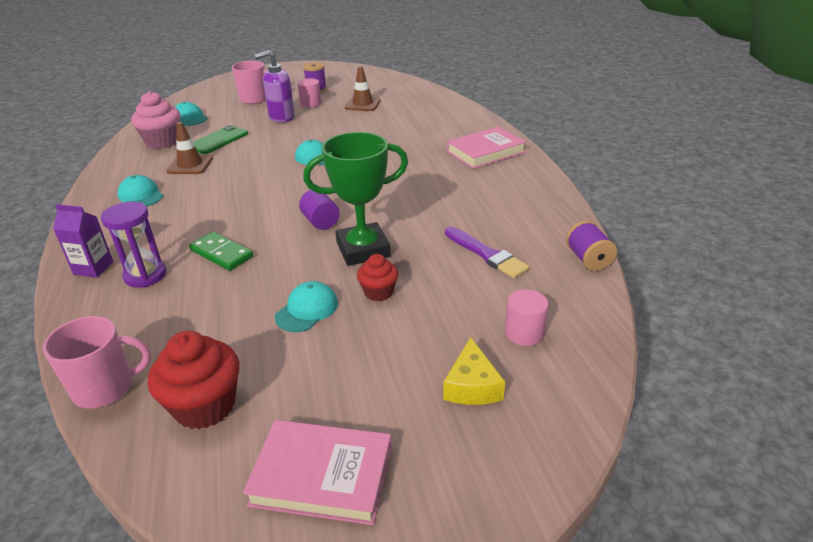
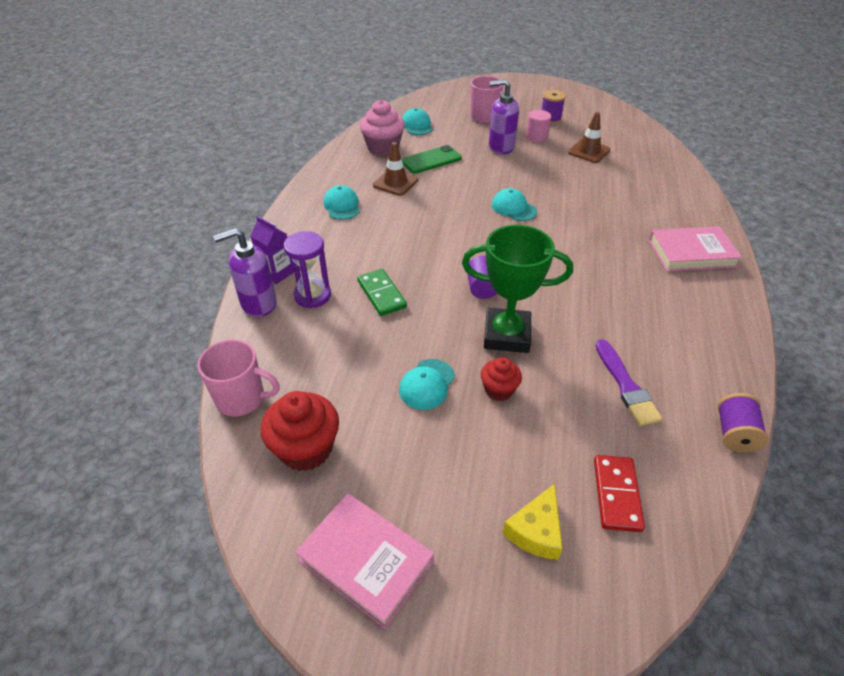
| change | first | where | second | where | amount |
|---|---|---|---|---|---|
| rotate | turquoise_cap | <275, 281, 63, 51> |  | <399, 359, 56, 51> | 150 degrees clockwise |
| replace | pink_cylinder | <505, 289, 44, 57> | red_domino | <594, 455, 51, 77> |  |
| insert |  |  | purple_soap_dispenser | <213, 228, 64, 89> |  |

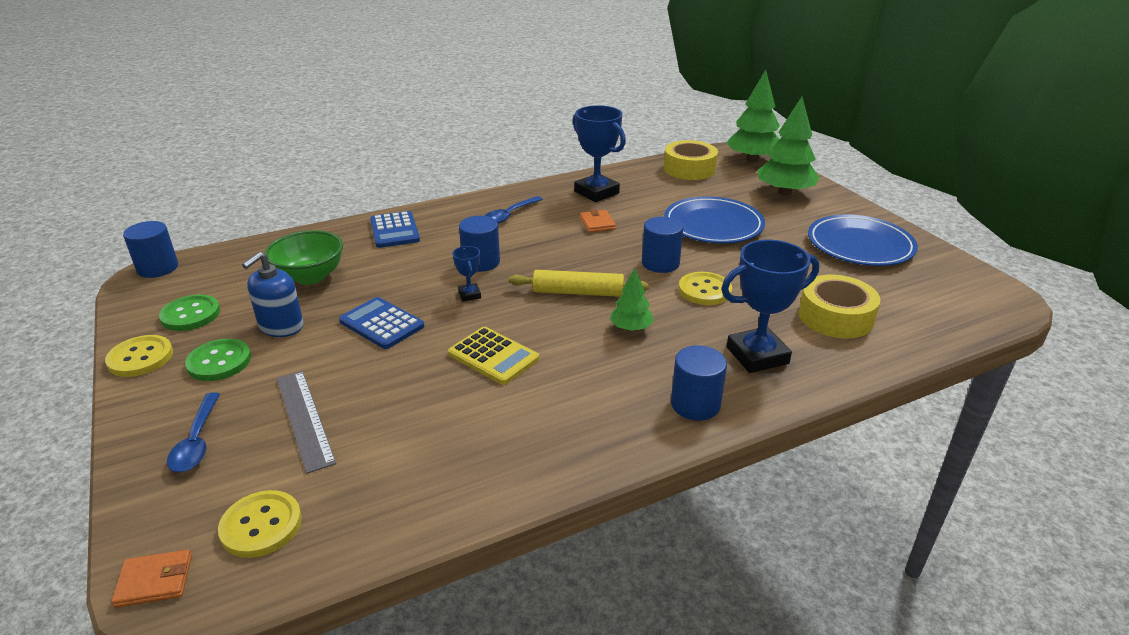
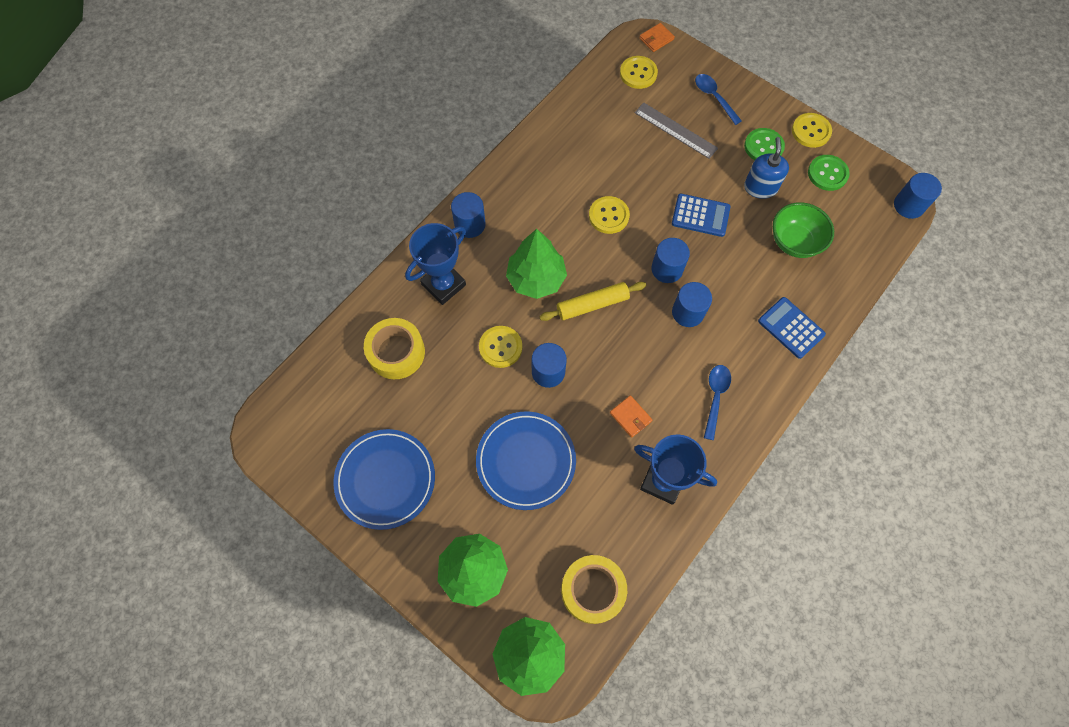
| change | first | where | second | where | amount |
|---|---|---|---|---|---|
| replace | yellow_calculator | <448, 327, 91, 58> | yellow_button | <589, 196, 41, 38> |  |
| replace | blue_trophy | <452, 246, 29, 55> | blue_cylinder | <651, 238, 39, 45> |  |
| resize | green_tree | <610, 268, 44, 63> |  | <506, 229, 61, 70> | x1.85 |

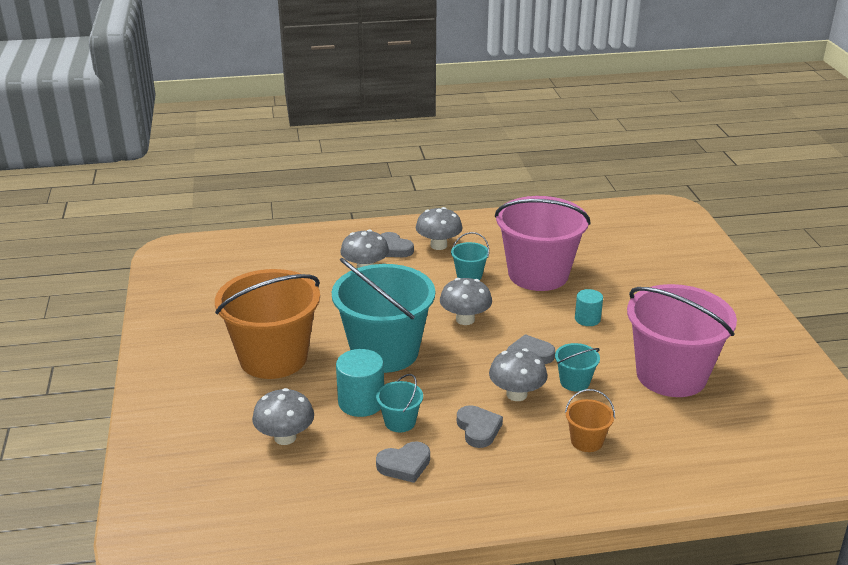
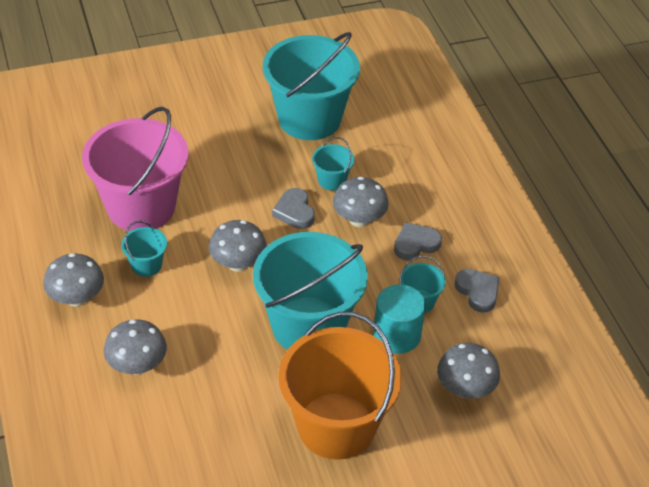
| change | first | where | second | where | amount |
|---|---|---|---|---|---|
| delete | grey_heart | <381, 232, 33, 25> |  |  |  |
| delete | orange_bucket | <565, 389, 50, 63> |  |  |  |
| delete | turquoise_cylinder | <575, 289, 28, 37> |  |  |  |
| recolor | pink_bucket | <627, 284, 110, 113> | turquoise_bucket | <263, 32, 97, 108> |  |

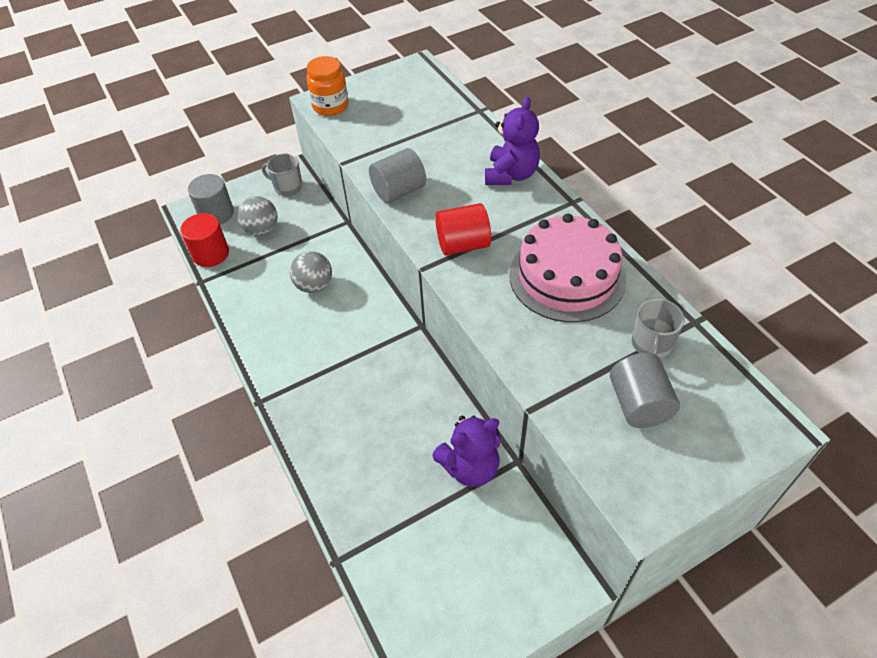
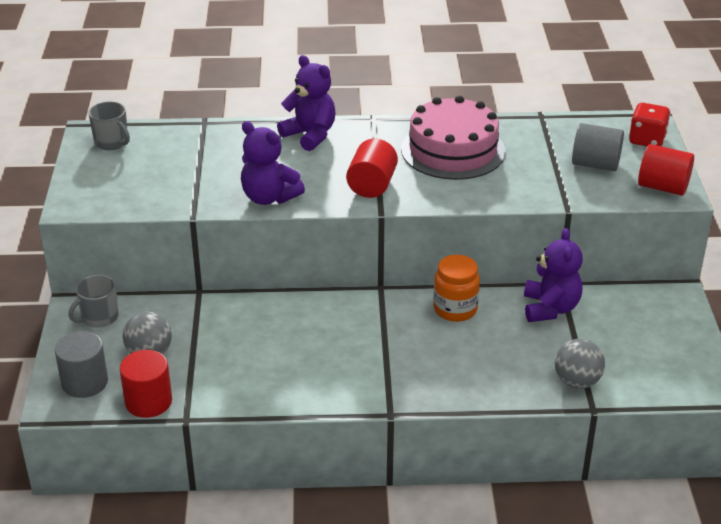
| change | first | where | second | where | amount |
|---|---|---|---|---|---|
| move | grey_ball | <290, 251, 42, 42> |  | <555, 339, 50, 50> |  |
| move | orange_jar | <306, 56, 42, 60> |  | <434, 255, 46, 67> |  |
| replace | grey_cylinder | <369, 148, 57, 55> | purple_teddy_bear | <241, 121, 64, 84> |  |
| move | grey_mug | <632, 299, 53, 59> |  | <88, 102, 42, 48> |  |
| insert |  |  | red_dice | <629, 103, 41, 43> |  |
| insert |  |  | red_cylinder | <638, 144, 56, 52> |  |

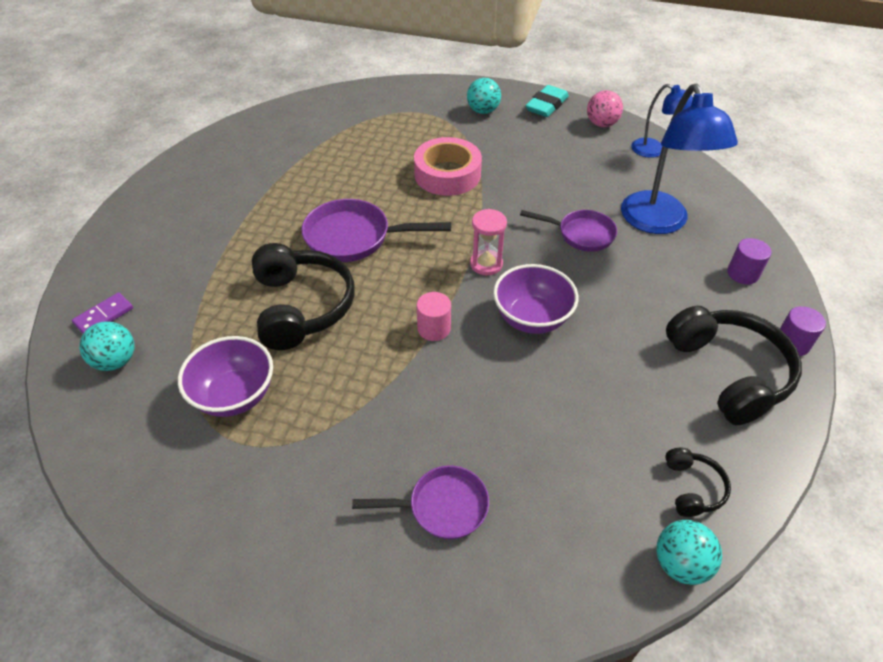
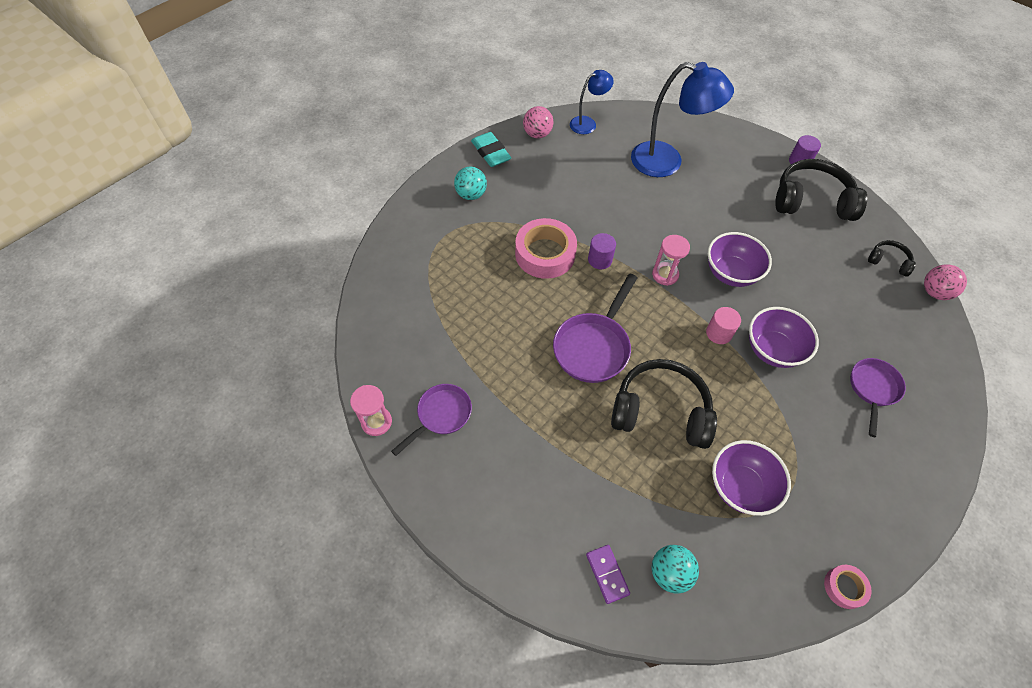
| change | first | where | second | where | amount |
|---|---|---|---|---|---|
| move | purple_pan | <520, 210, 97, 42> |  | <391, 384, 81, 72> |  |
| recolor | turquoise_ball | <656, 520, 66, 65> | pink_ball | <924, 264, 43, 36> |  |
| move | purple_cylinder | <727, 238, 44, 46> |  | <588, 233, 28, 36> |  |
| insert |  |  | pink_hourglass | <350, 385, 42, 51> |  |
| insert |  |  | purple_bowl | <749, 307, 70, 61> |  |
| insert |  |  | pink_tape | <824, 565, 48, 44> |  |

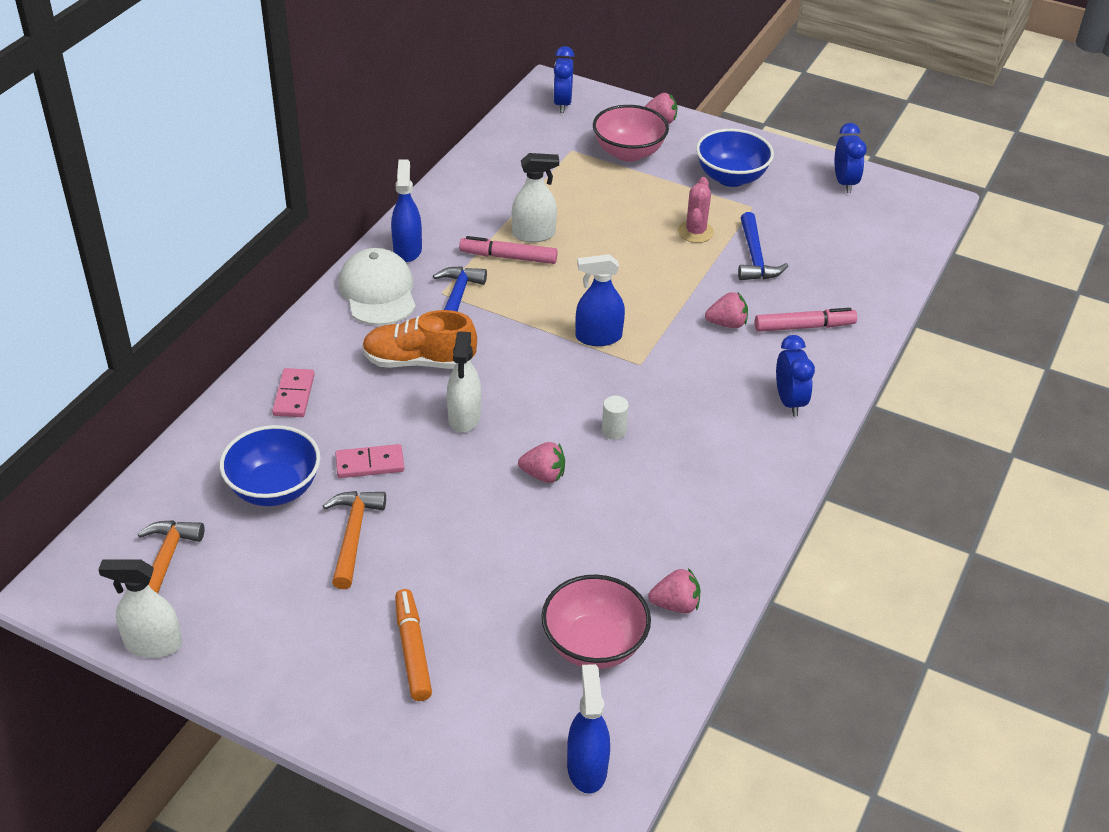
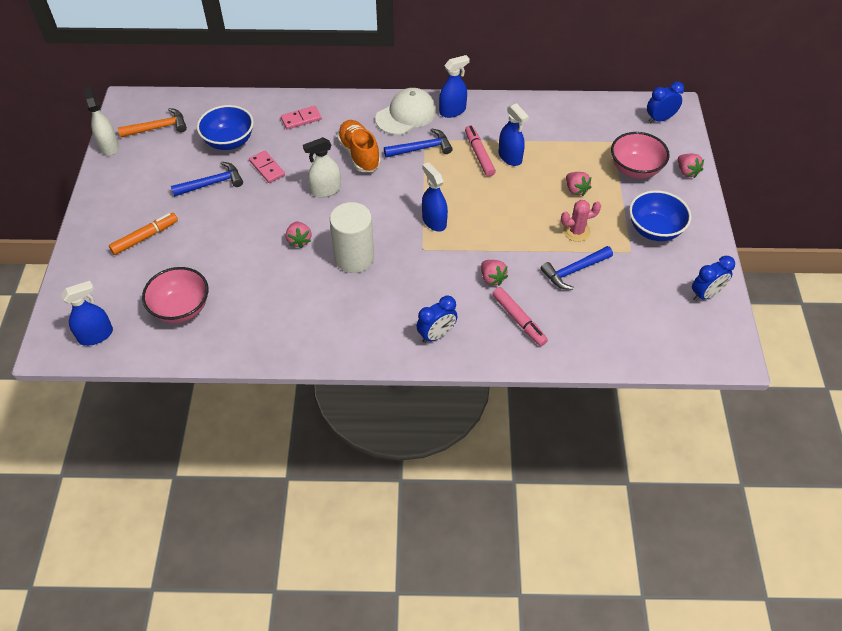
| change | first | where | second | where | amount |
|---|---|---|---|---|---|
| recolor | orange_hammer | <323, 491, 63, 98> | blue_hammer | <171, 162, 72, 35> |  |
| recolor | white_spray_bottle | <512, 153, 47, 89> | blue_spray_bottle | <498, 103, 31, 63> |  |
| resize | white_cylinder | <602, 396, 27, 44> |  | <330, 202, 44, 71> | x2.43 |
| move | pink_strawberry | <648, 568, 52, 45> |  | <566, 172, 25, 24> |  |

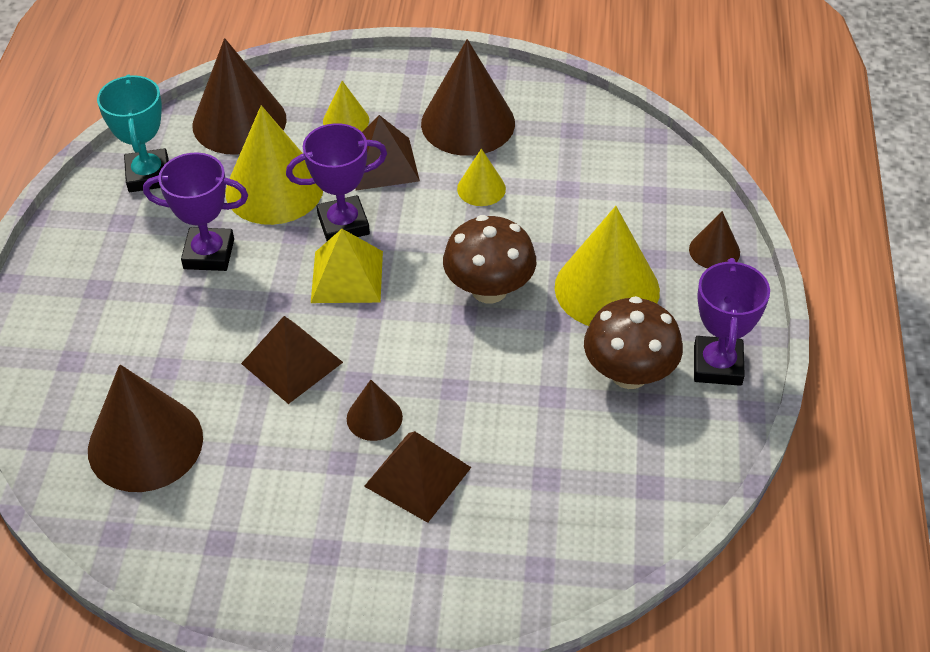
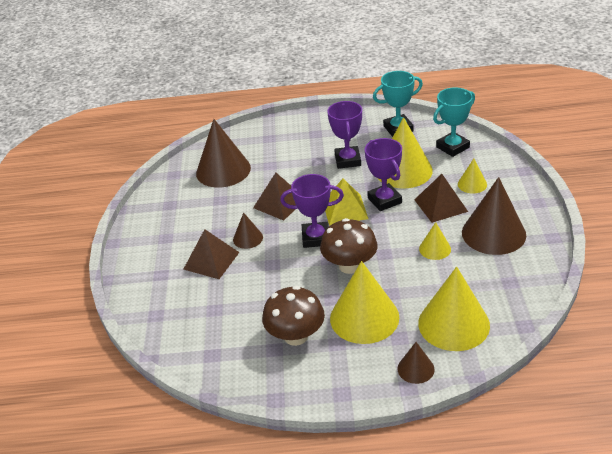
| change | first | where | second | where | amount |
|---|---|---|---|---|---|
| replace | brown_cone | <193, 38, 94, 117> | turquoise_trophy | <433, 88, 42, 69> |  |
| move | purple_trophy | <694, 258, 76, 128> |  | <280, 174, 64, 74> |  |
| insert |  |  | yellow_cone | <418, 267, 72, 84> |  |

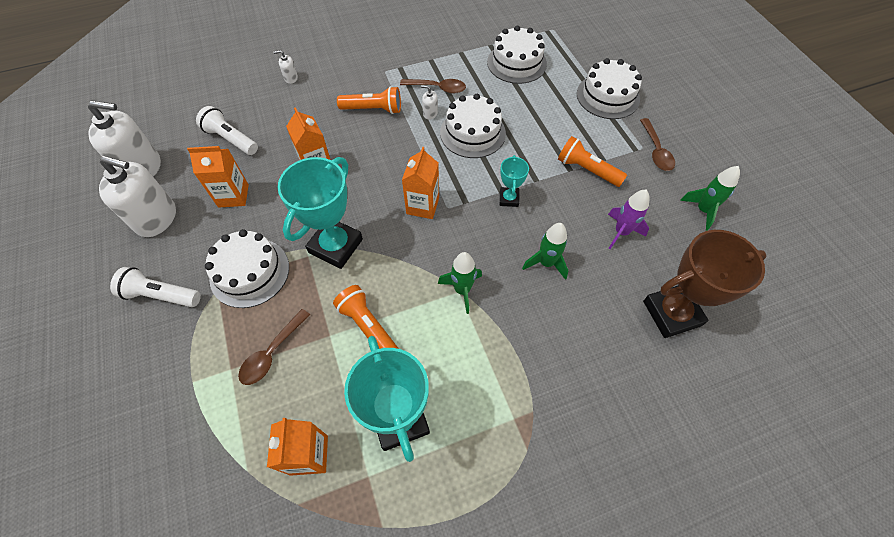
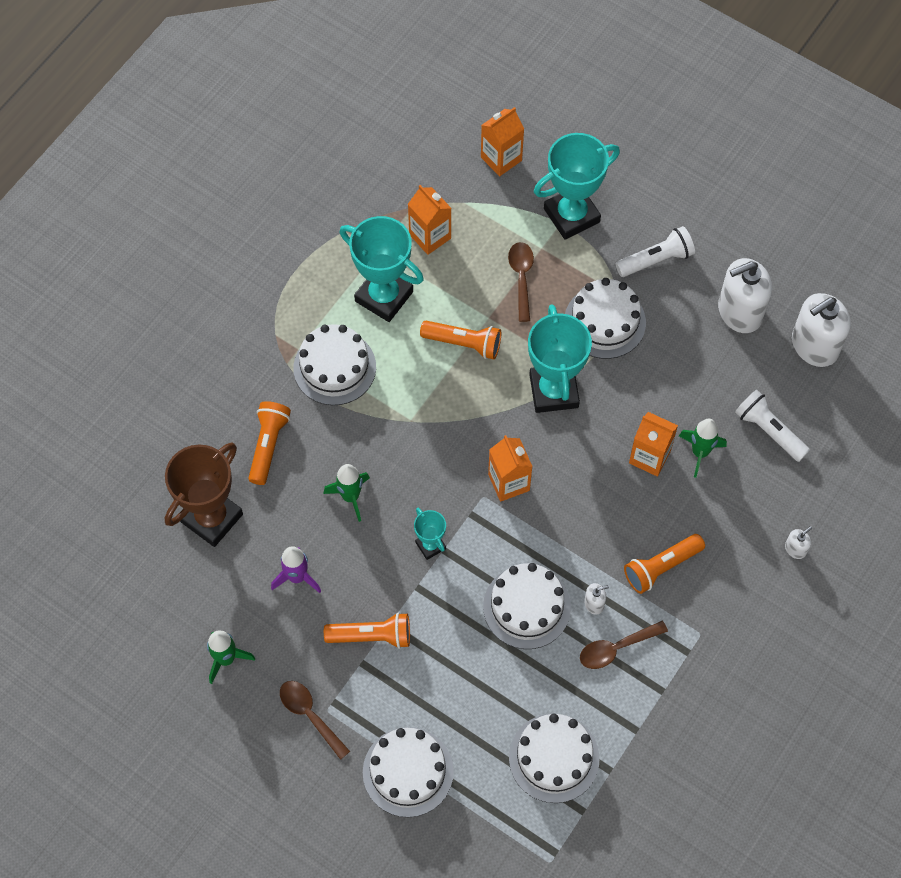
| change | first | where | second | where | amount |
|---|---|---|---|---|---|
| move | orange_carton | <187, 146, 62, 62> |  | <481, 107, 43, 69> |  |
| rotate | white_flashlight | <196, 106, 62, 49> |  | <735, 390, 75, 72> | 135 degrees counterclockwise |
| move | green_rocket | <438, 252, 44, 62> |  | <679, 419, 48, 59> |  |
| insert |  |  | orange_flashlight | <248, 401, 43, 84> |  |
| insert |  |  | white_cake | <293, 324, 83, 81> |  |
| insert |  |  | turquoise_trophy | <534, 133, 86, 106> |  |

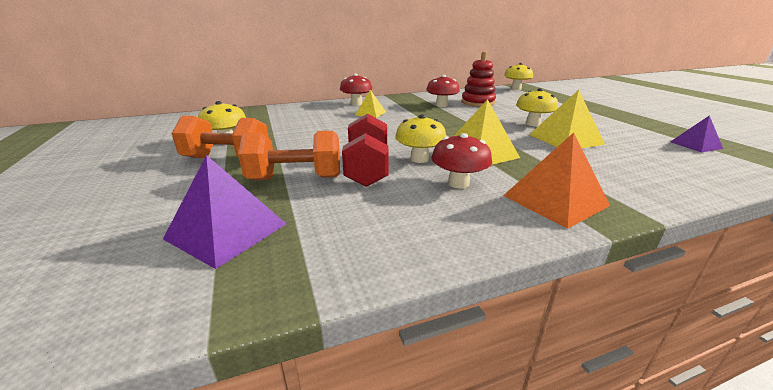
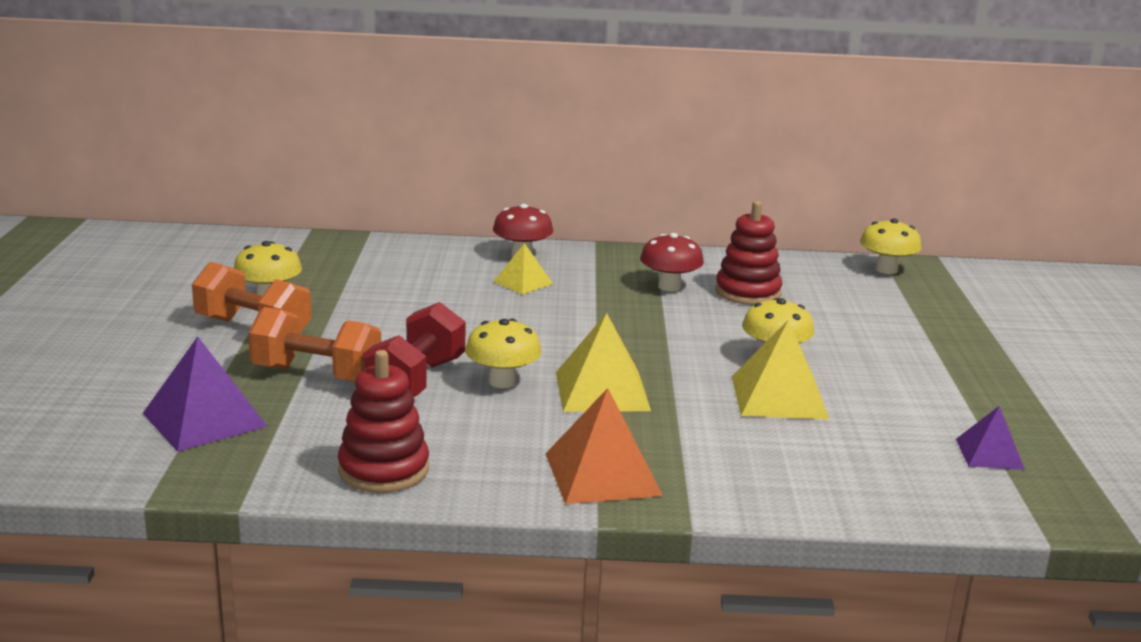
| change | first | where | second | where | amount |
|---|---|---|---|---|---|
| delete | red_mushroom | <431, 133, 61, 55> |  |  |  |
| insert |  |  | red_stacking_toy | <338, 350, 91, 143> |  |

